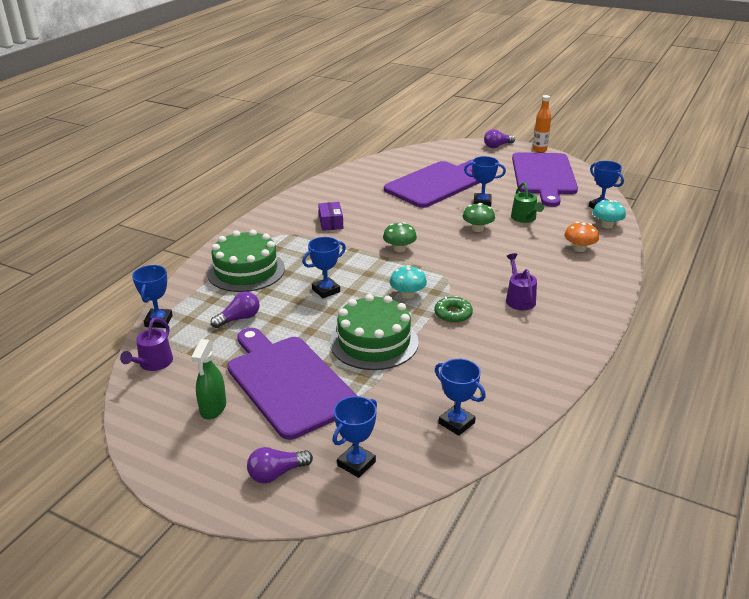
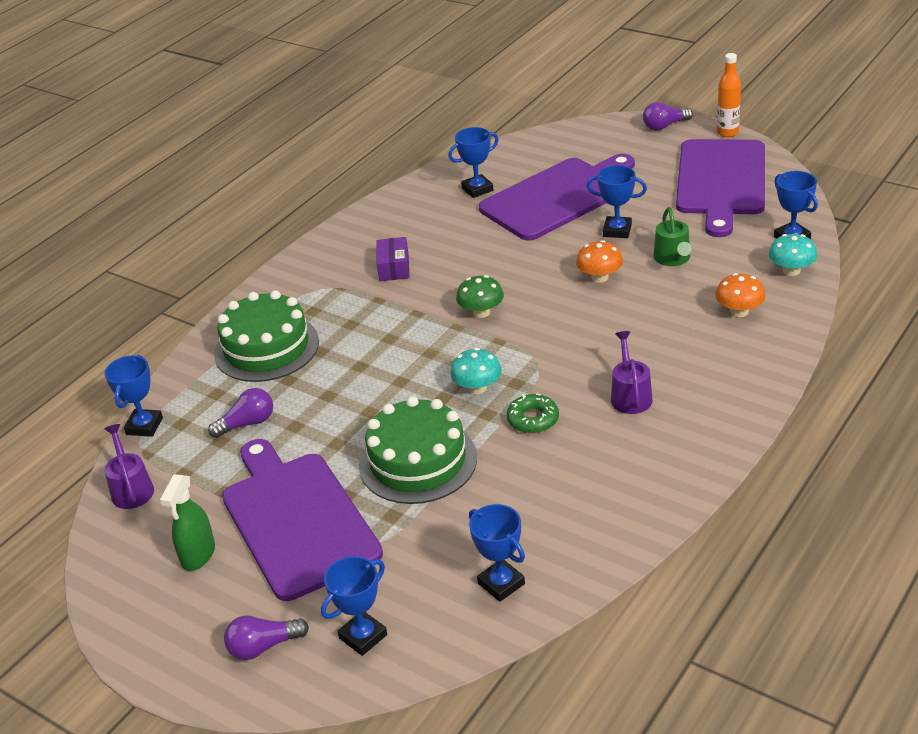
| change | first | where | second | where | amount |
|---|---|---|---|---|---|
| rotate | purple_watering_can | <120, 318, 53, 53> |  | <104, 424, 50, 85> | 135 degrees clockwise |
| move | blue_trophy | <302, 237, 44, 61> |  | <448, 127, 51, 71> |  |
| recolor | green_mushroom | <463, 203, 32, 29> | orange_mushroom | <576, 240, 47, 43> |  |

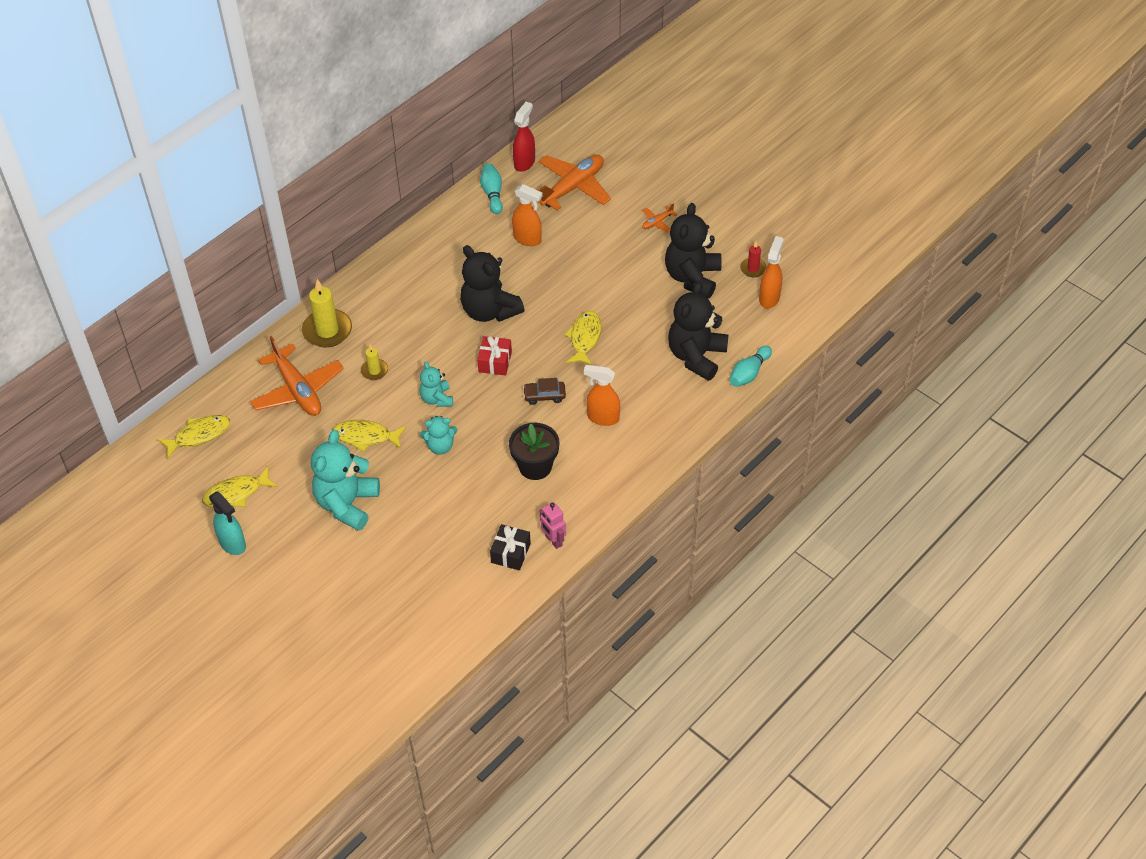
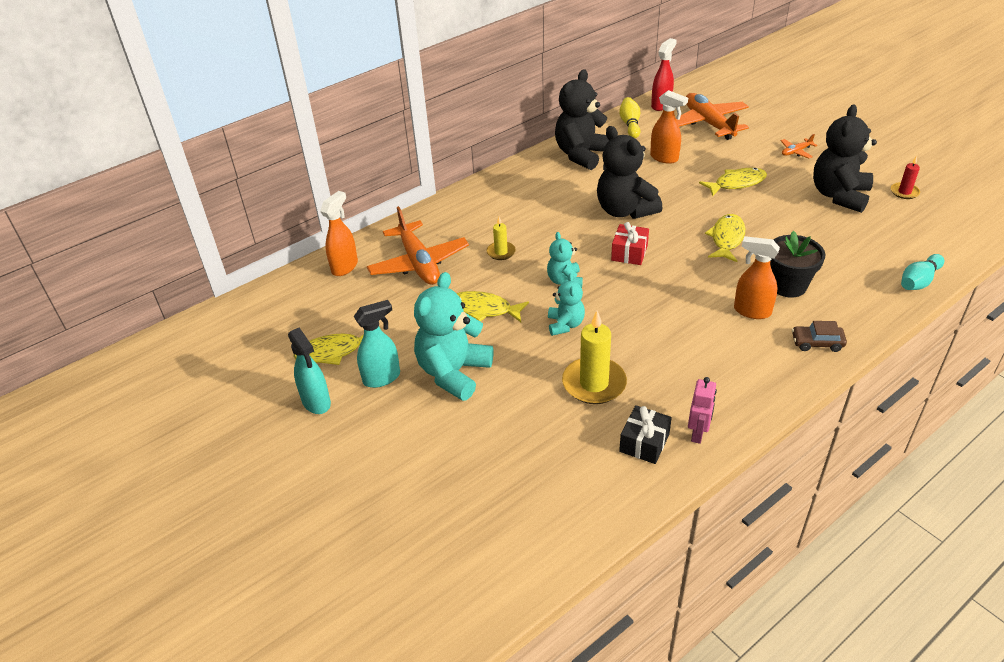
| change | first | where | second | where | amount |
|---|---|---|---|---|---|
| move | yellow_fish | <157, 415, 73, 44> |  | <699, 168, 68, 28> |  |
| move | yellow_candle | <302, 279, 50, 68> |  | <562, 311, 65, 93> |  |
| rotate | turquoise_teddy_bear | <420, 416, 38, 39> |  | <548, 273, 37, 63> | 90 degrees counterclockwise |
| recolor | turquoise_bowling_pin | <480, 163, 23, 51> | yellow_bowling_pin | <619, 97, 21, 41> |  |
| move | black_flower_pot | <509, 423, 50, 57> |  | <770, 231, 56, 67> |  |
| move | brown_car | <523, 378, 43, 27> |  | <792, 321, 55, 31> |  |
| rotate | orange_plane | <535, 155, 76, 55> |  | <676, 93, 73, 47> | 75 degrees counterclockwise |
| rotate | pink_robot | <540, 502, 26, 47> |  | <688, 377, 29, 67> | 135 degrees counterclockwise |
| move | black_teddy_bear | <668, 281, 60, 100> |  | <555, 69, 54, 101> |  |
| move | orange_spray_bottle | <759, 236, 25, 73> |  | <320, 191, 38, 85> |  |
| insert |  |  | turquoise_spray_bottle | <354, 300, 46, 88> |  |

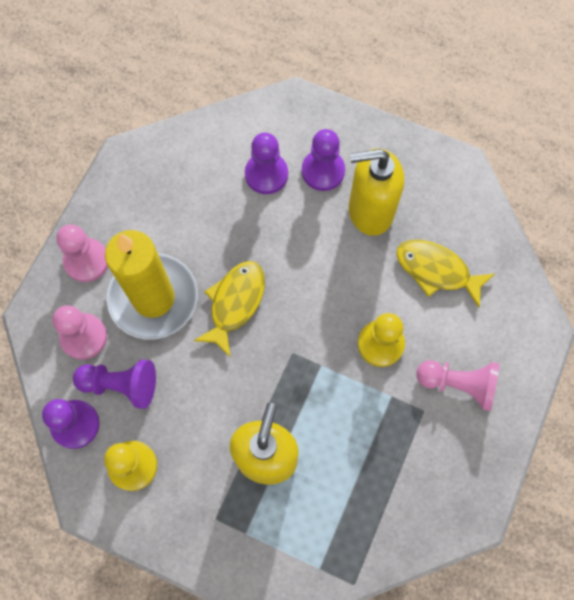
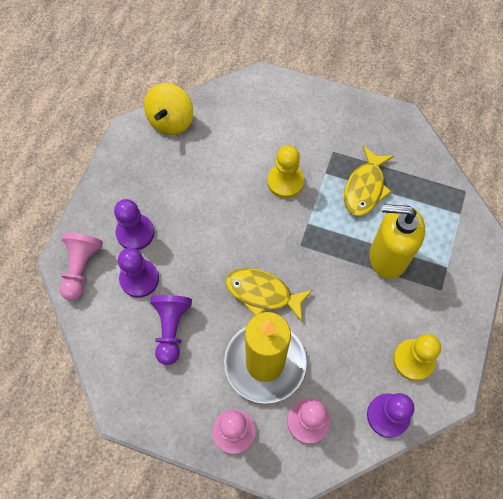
| change | first | where | second | where | amount |
|---|---|---|---|---|---|
| move | purple_pawn | <73, 360, 83, 49> |  | <151, 295, 41, 70> |  |
| delete | yellow_soap_dispenser | <349, 149, 55, 87> |  |  |  |
| move | yellow_fish | <396, 240, 99, 68> |  | <344, 146, 50, 70> |  |
| move | pink_pawn | <416, 360, 83, 51> |  | <59, 232, 44, 68> |  |
| insert |  |  | yellow_spinning_top | <144, 83, 49, 52> |  |

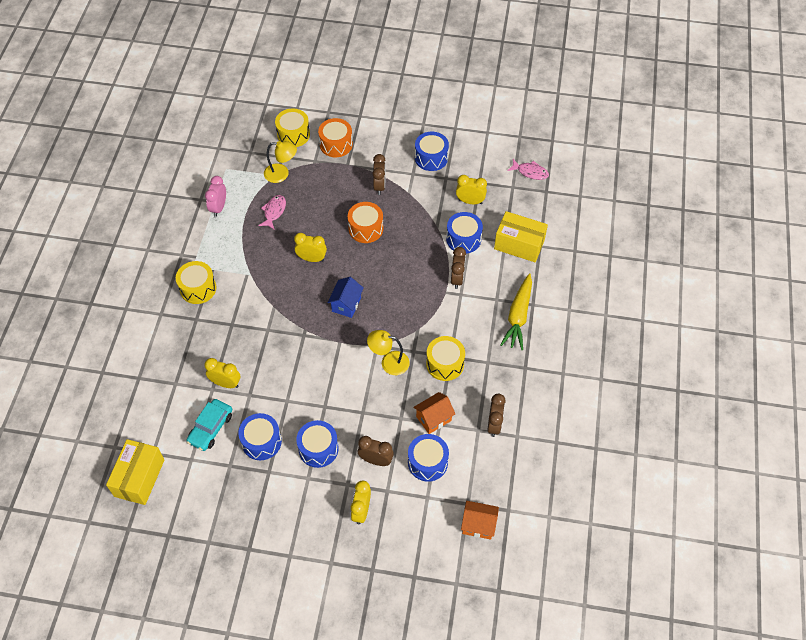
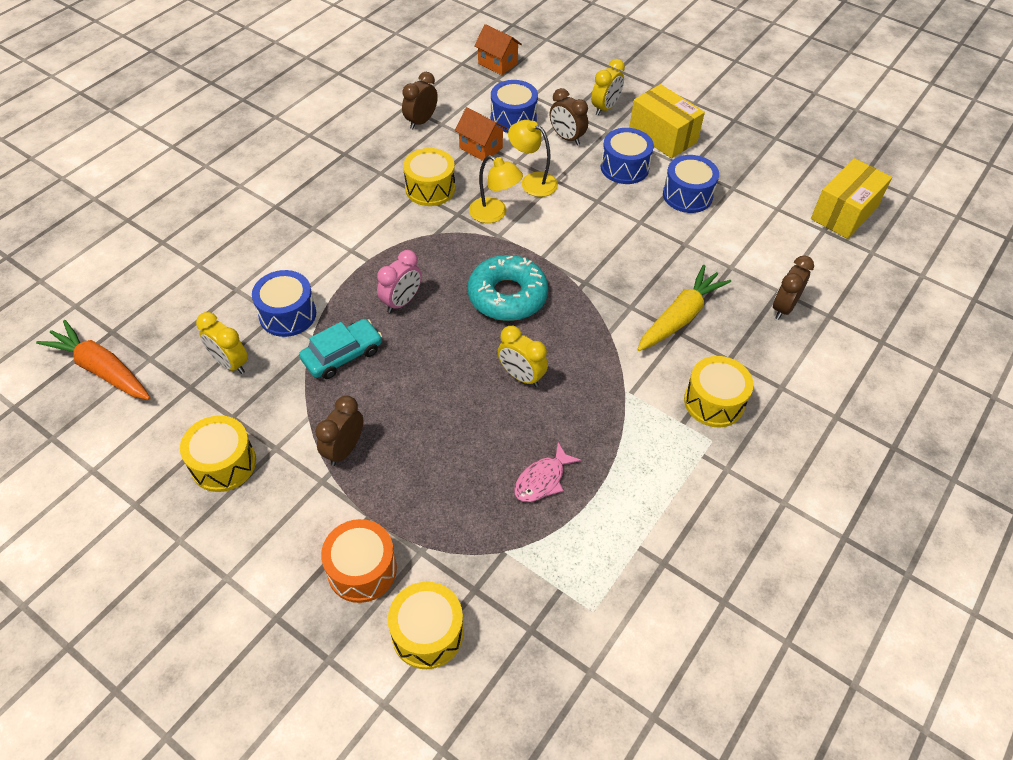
| change | first | where | second | where | amount |
|---|---|---|---|---|---|
| move | turquoise_car | <187, 399, 45, 52> |  | <299, 319, 83, 60> |  |
| delete | yellow_clock | <204, 358, 36, 30> |  |  |  |
| move | pink_clock | <205, 176, 21, 41> |  | <377, 250, 45, 63> |  |
| move | yellow_lamp | <264, 141, 33, 42> |  | <508, 120, 50, 77> |  |
| replace | blue_house | <327, 277, 37, 41> | turquoise_donut | <468, 255, 80, 66> |  |
| delete | orange_drum | <348, 202, 35, 41> |  |  |  |
| rotate | orange_house | <413, 392, 42, 42> |  | <455, 107, 52, 54> | 45 degrees clockwise |
| recolor | blue_drum | <415, 132, 34, 39> | yellow_drum | <180, 415, 76, 77> |  |
| move | brown_clock | <451, 247, 15, 42> |  | <773, 255, 41, 65> |  |
| move | yellow_box | <494, 211, 54, 51> |  | <629, 84, 76, 74> |  |
| move | yellow_carrot | <500, 273, 32, 77> |  | <637, 265, 94, 86> |  |
| replace | pink_fish | <507, 159, 42, 21> | orange_carrot | <36, 320, 114, 80> |  |

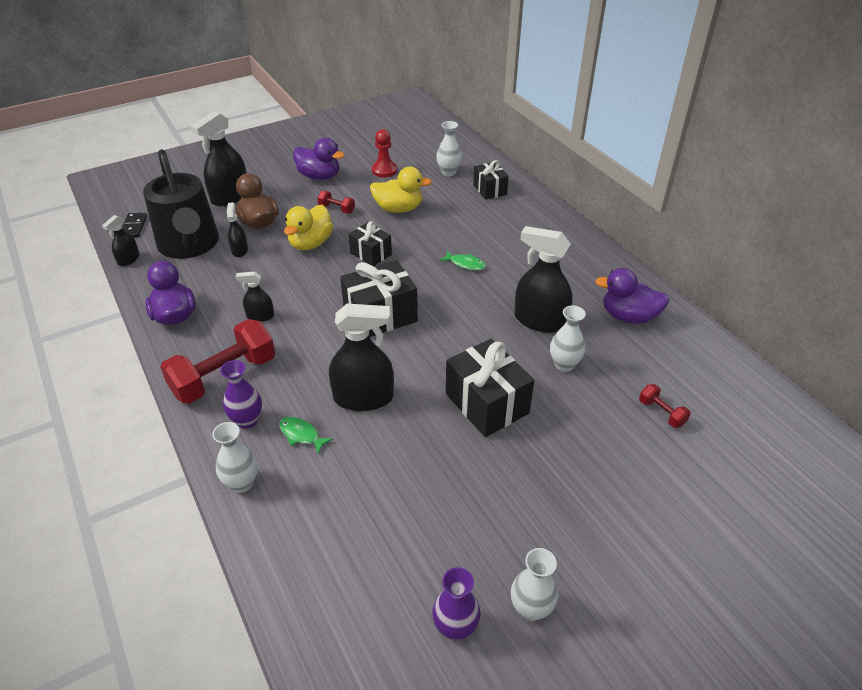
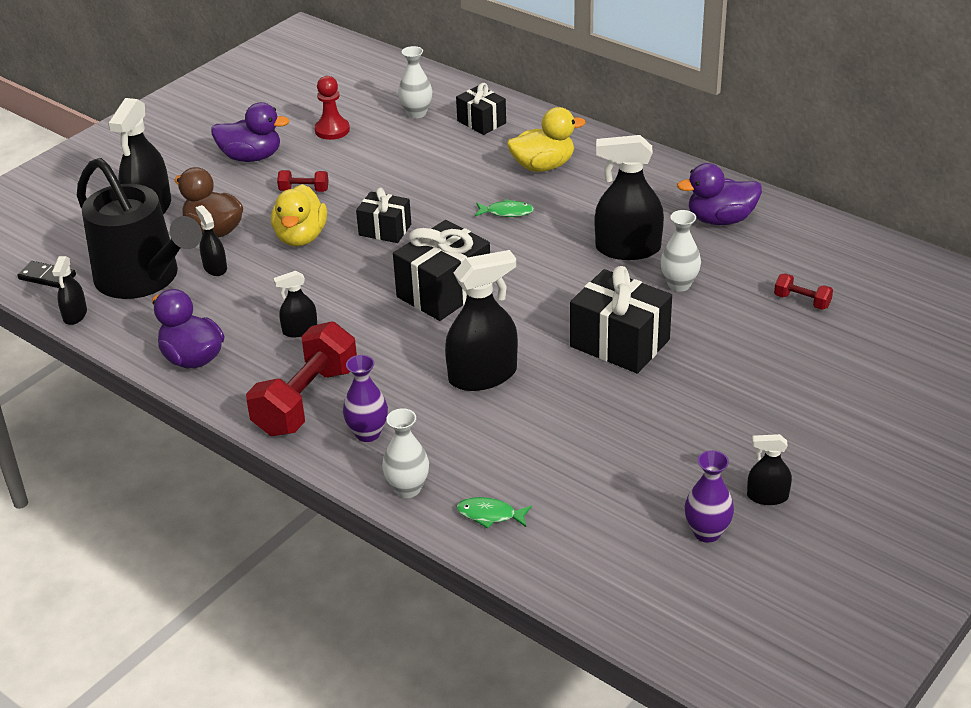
| change | first | where | second | where | amount |
|---|---|---|---|---|---|
| rotate | black_domino | <122, 213, 25, 25> |  | <17, 261, 59, 27> | 45 degrees counterclockwise |
| move | green_fish | <279, 417, 54, 37> |  | <457, 497, 75, 32> |  |
| move | yellow_duck | <370, 167, 62, 46> |  | <507, 107, 79, 65> |  |
| replace | white_vase | <511, 548, 47, 73> | black_spray_bottle | <747, 434, 45, 71> |  |

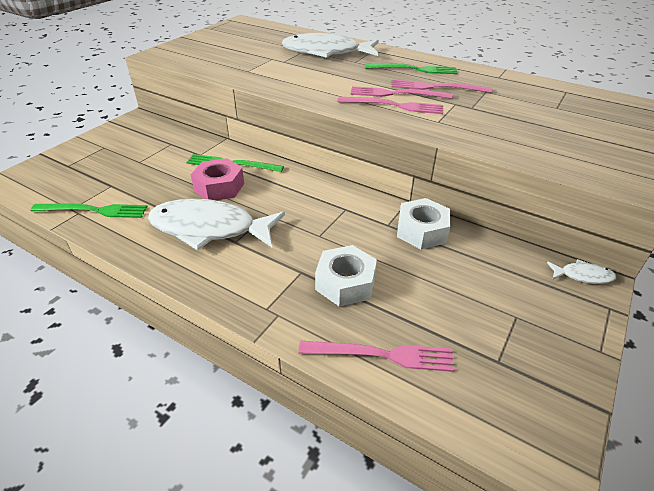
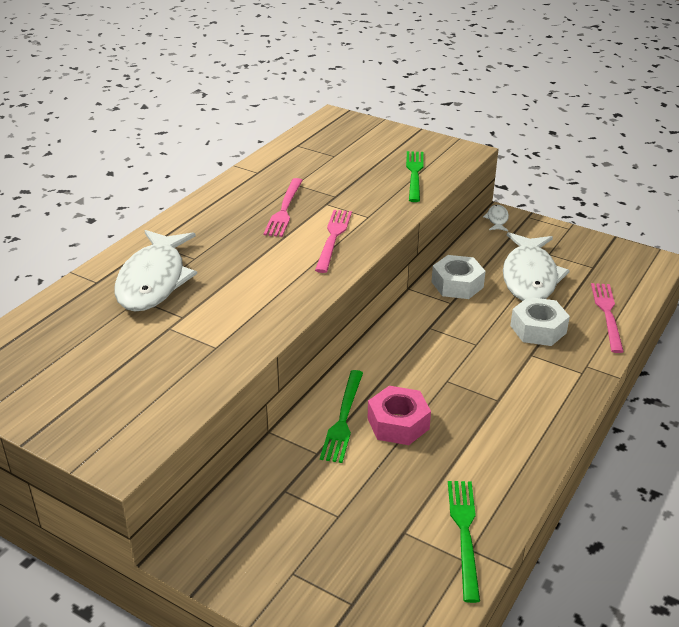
| change | first | where | second | where | amount |
|---|---|---|---|---|---|
| move | white_fish | <148, 199, 137, 51> |  | <503, 232, 67, 69> |  |
| delete | pink_fork | <350, 86, 103, 13> |  |  |  |
| move | green_fork | <365, 64, 93, 10> |  | <406, 151, 18, 51> |  |

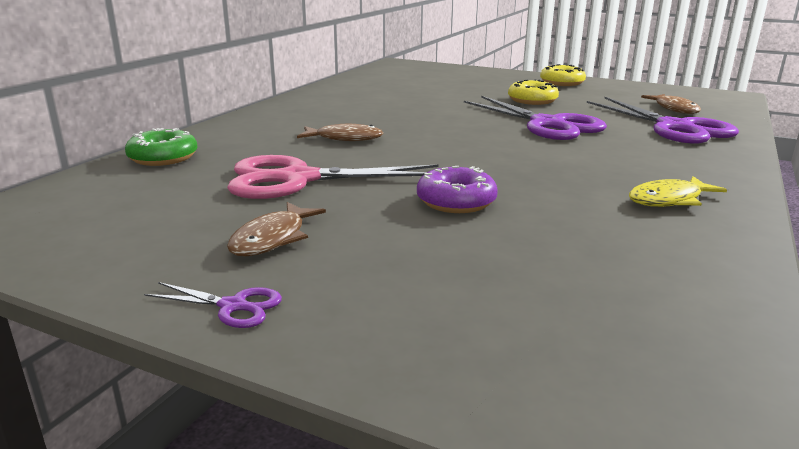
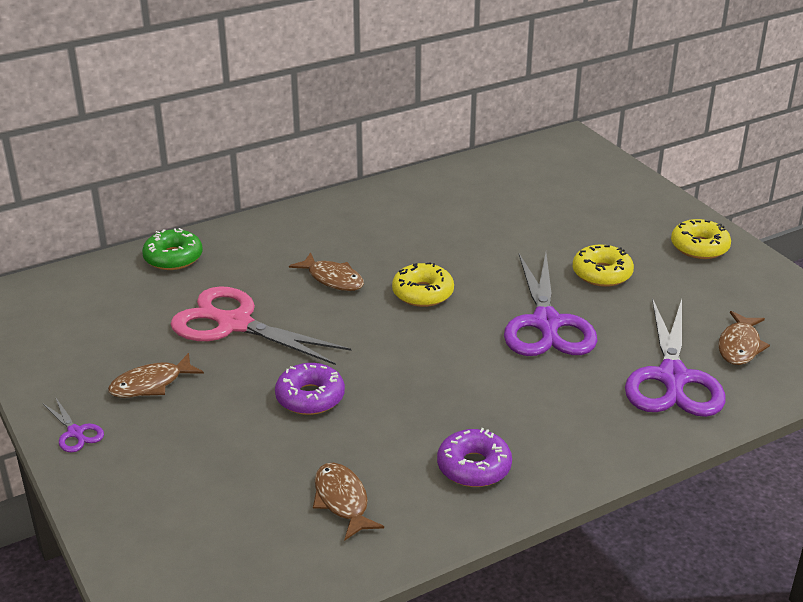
| change | first | where | second | where | amount |
|---|---|---|---|---|---|
| replace | yellow_fish | <629, 176, 98, 31> | purple_donut | <437, 428, 75, 59> |  |
| insert |  |  | brown_fish | <313, 463, 71, 77> |  |
| insert |  |  | yellow_donut | <392, 262, 62, 45> |  |

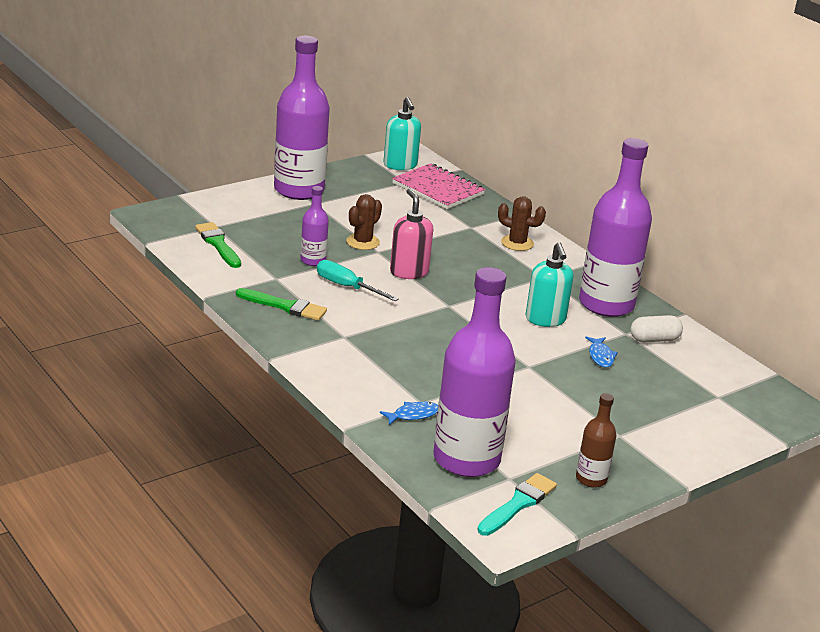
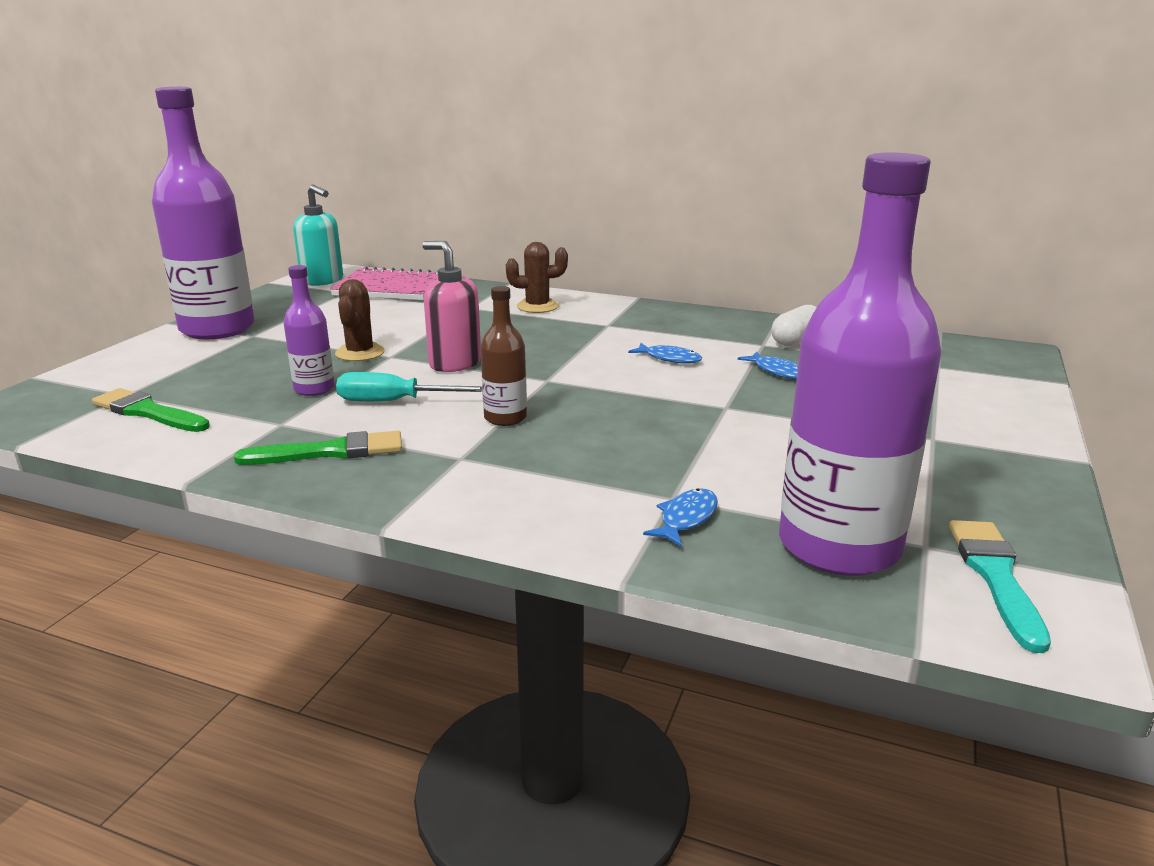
| change | first | where | second | where | amount |
|---|---|---|---|---|---|
| replace | turquoise_soap_dispenser | <526, 242, 47, 85> | blue_fish | <628, 343, 74, 20> |  |
| move | brown_bottle | <576, 393, 40, 95> |  | <481, 286, 46, 140> |  |
| delete | purple_bottle | <579, 138, 73, 179> |  |  |  |

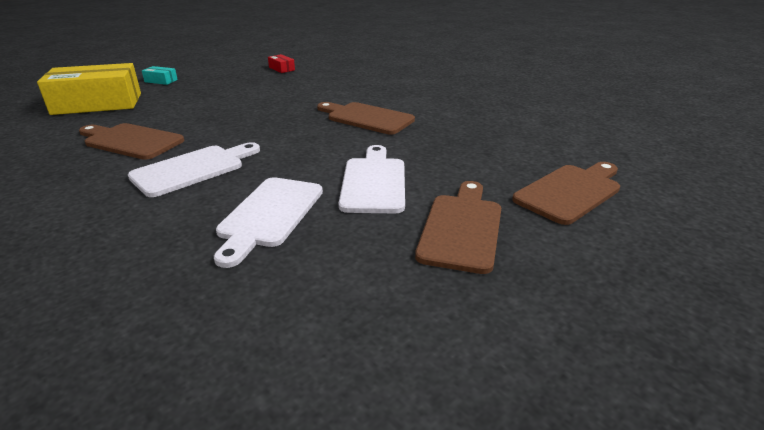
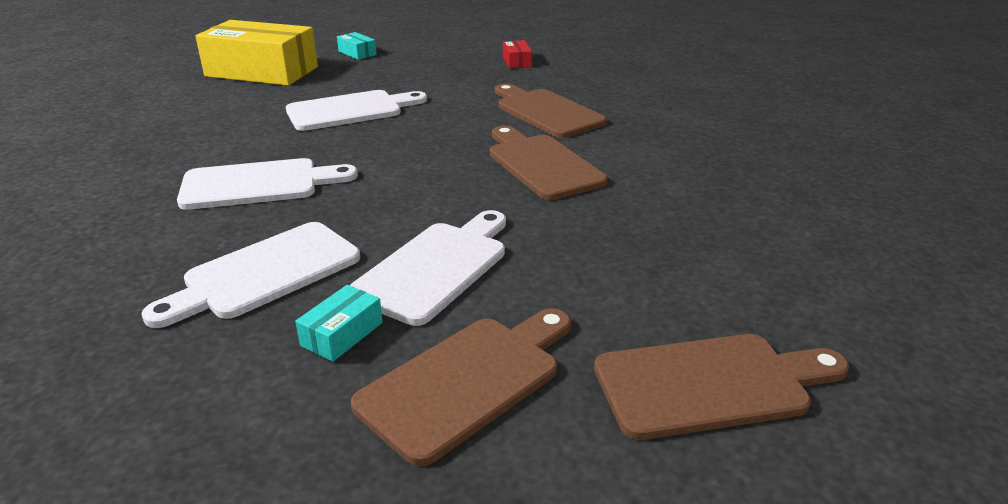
| change | first | where | second | where | amount |
|---|---|---|---|---|---|
| move | brown_cutting_board | <79, 123, 105, 37> |  | <495, 84, 112, 54> |  |
| insert |  |  | white_cutting_board | <286, 90, 141, 41> |  |
| insert |  |  | turquoise_box | <295, 285, 88, 77> |  |

